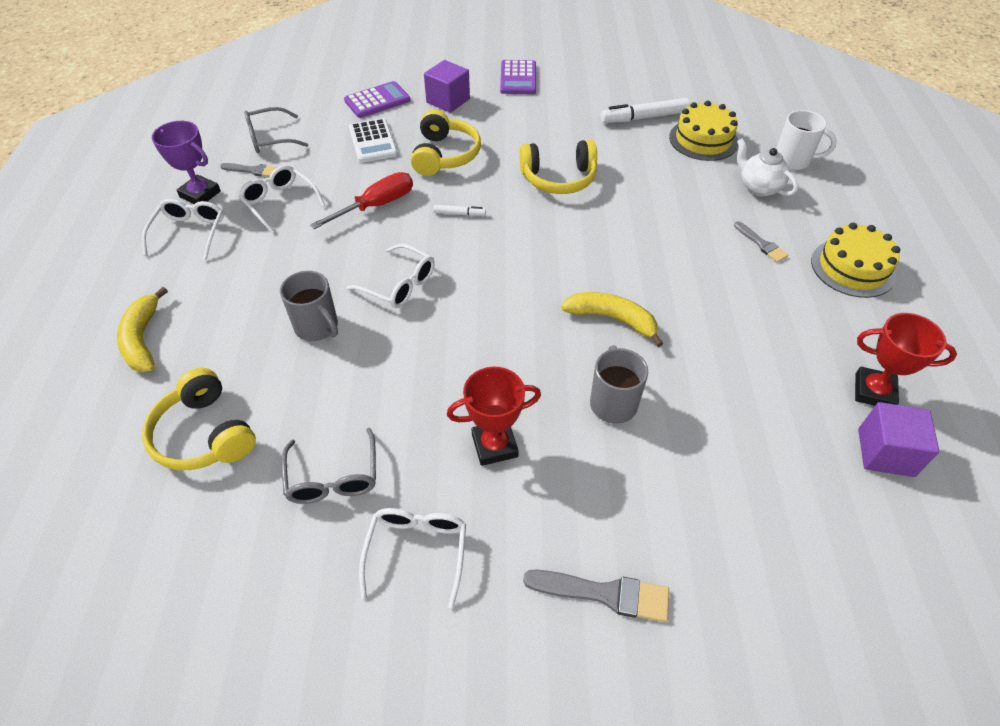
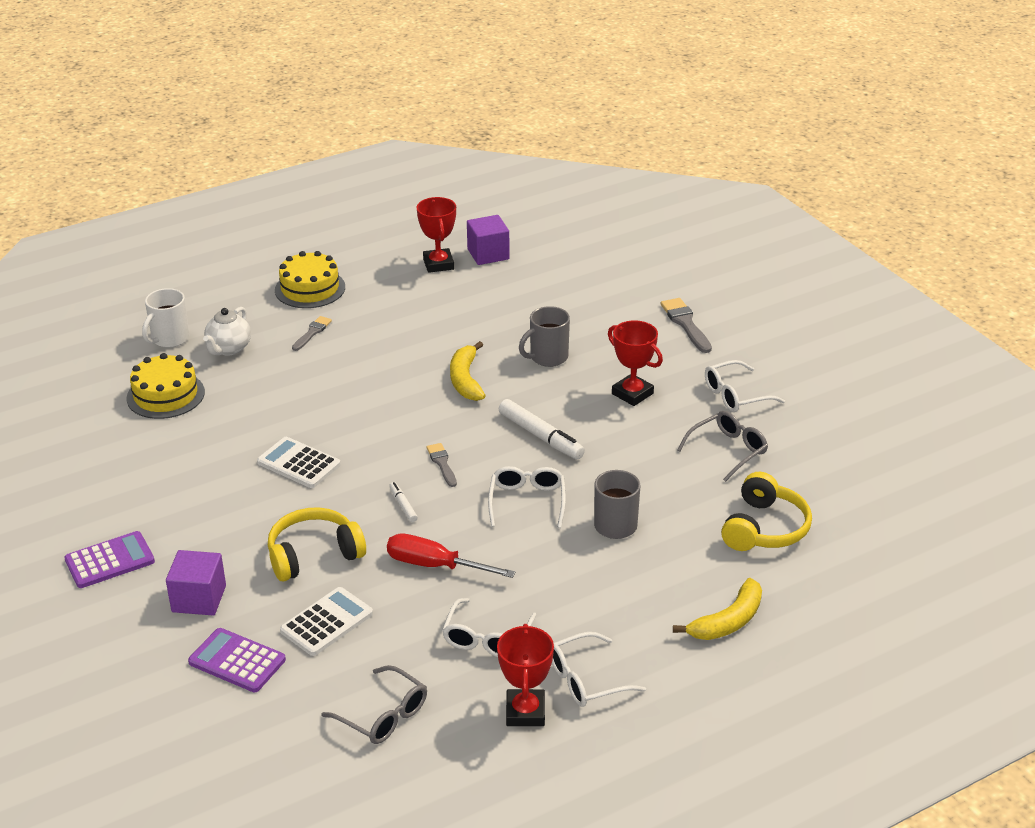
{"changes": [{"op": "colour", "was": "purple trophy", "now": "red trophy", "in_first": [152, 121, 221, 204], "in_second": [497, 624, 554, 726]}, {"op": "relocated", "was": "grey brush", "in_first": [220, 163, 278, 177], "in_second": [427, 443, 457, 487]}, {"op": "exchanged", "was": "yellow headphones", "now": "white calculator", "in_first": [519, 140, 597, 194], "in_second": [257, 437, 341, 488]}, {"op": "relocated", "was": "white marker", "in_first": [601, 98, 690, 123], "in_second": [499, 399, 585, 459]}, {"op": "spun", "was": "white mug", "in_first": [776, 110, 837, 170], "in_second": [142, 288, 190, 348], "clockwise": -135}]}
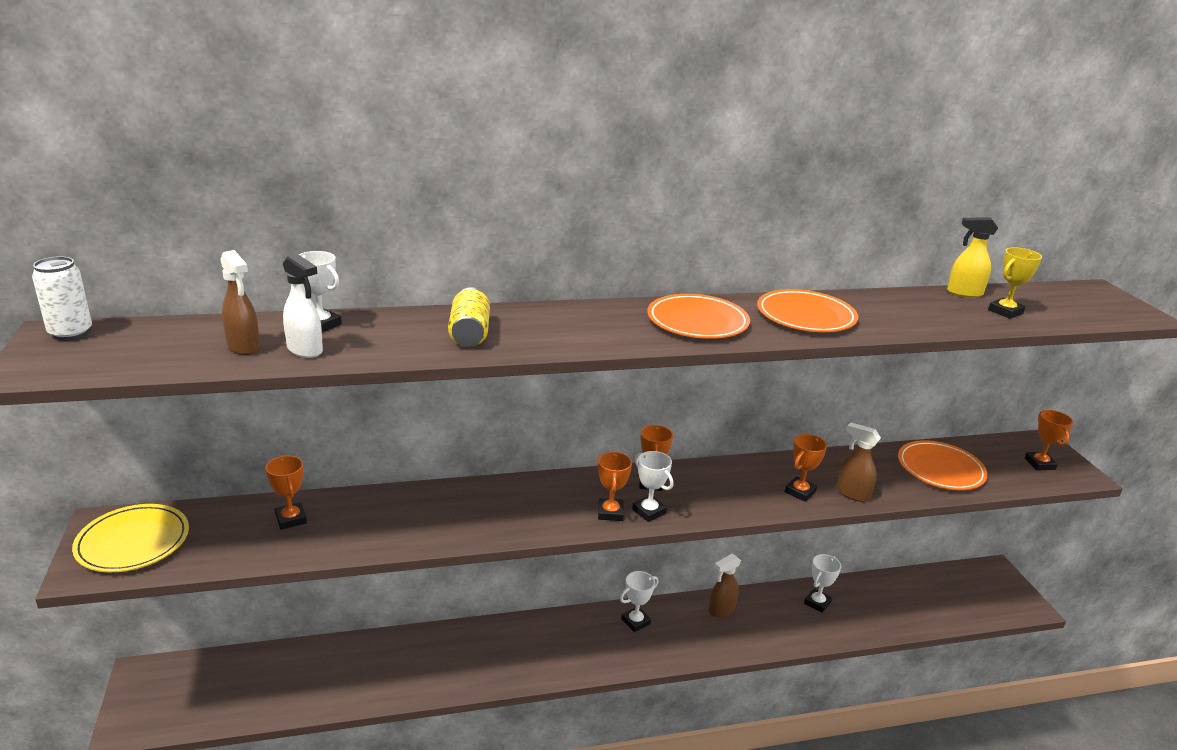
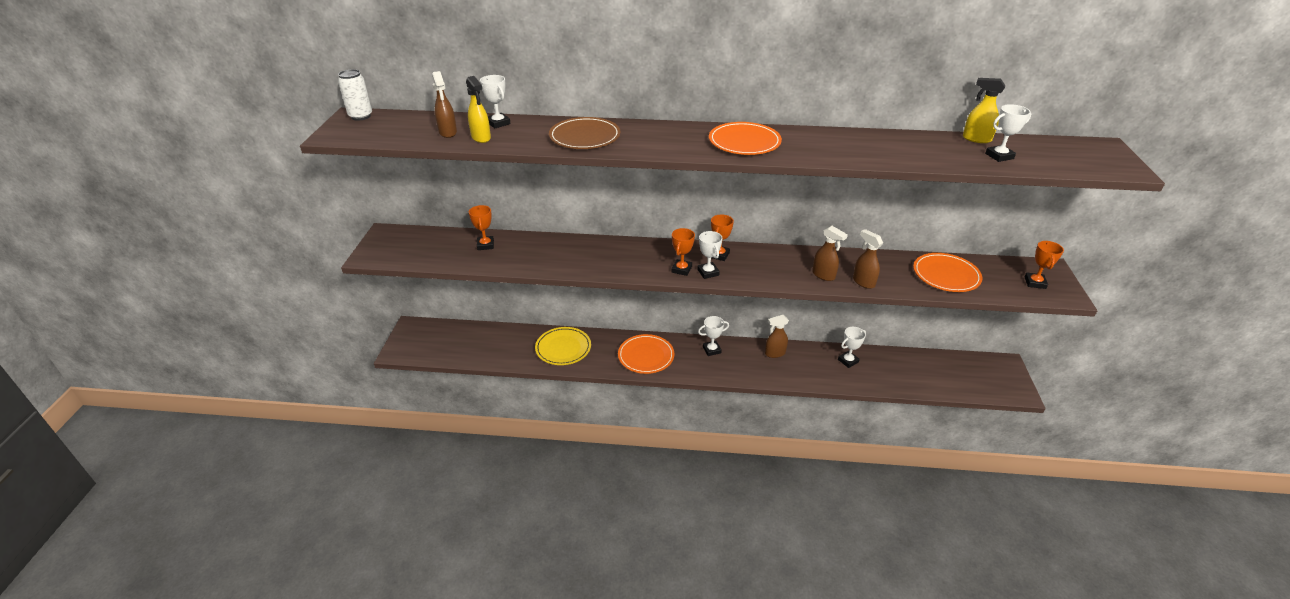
{"changes": [{"op": "relocated", "was": "yellow plate", "in_first": [72, 504, 189, 572], "in_second": [535, 327, 591, 365]}, {"op": "colour", "was": "white spray bottle", "now": "yellow spray bottle", "in_first": [283, 254, 323, 358], "in_second": [466, 76, 491, 143]}, {"op": "exchanged", "was": "yellow can", "now": "brown plate", "in_first": [448, 287, 490, 347], "in_second": [549, 117, 620, 149]}, {"op": "relocated", "was": "orange plate", "in_first": [757, 289, 858, 332], "in_second": [618, 334, 674, 374]}, {"op": "exchanged", "was": "orange trophy", "now": "brown spray bottle", "in_first": [785, 434, 827, 502], "in_second": [812, 226, 848, 281]}, {"op": "colour", "was": "yellow trophy", "now": "white trophy", "in_first": [988, 247, 1042, 319], "in_second": [985, 104, 1031, 162]}]}
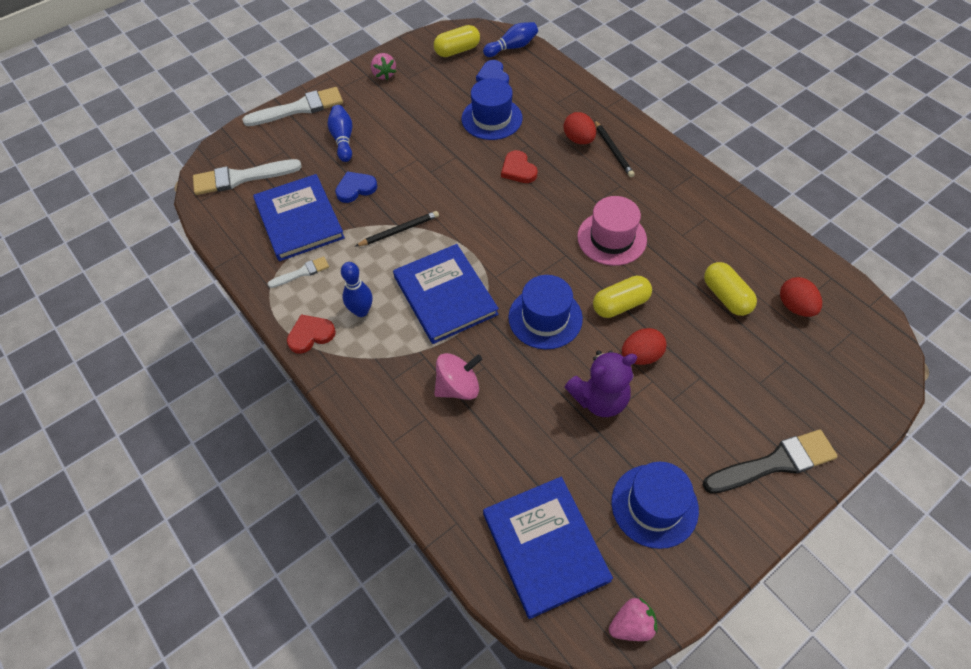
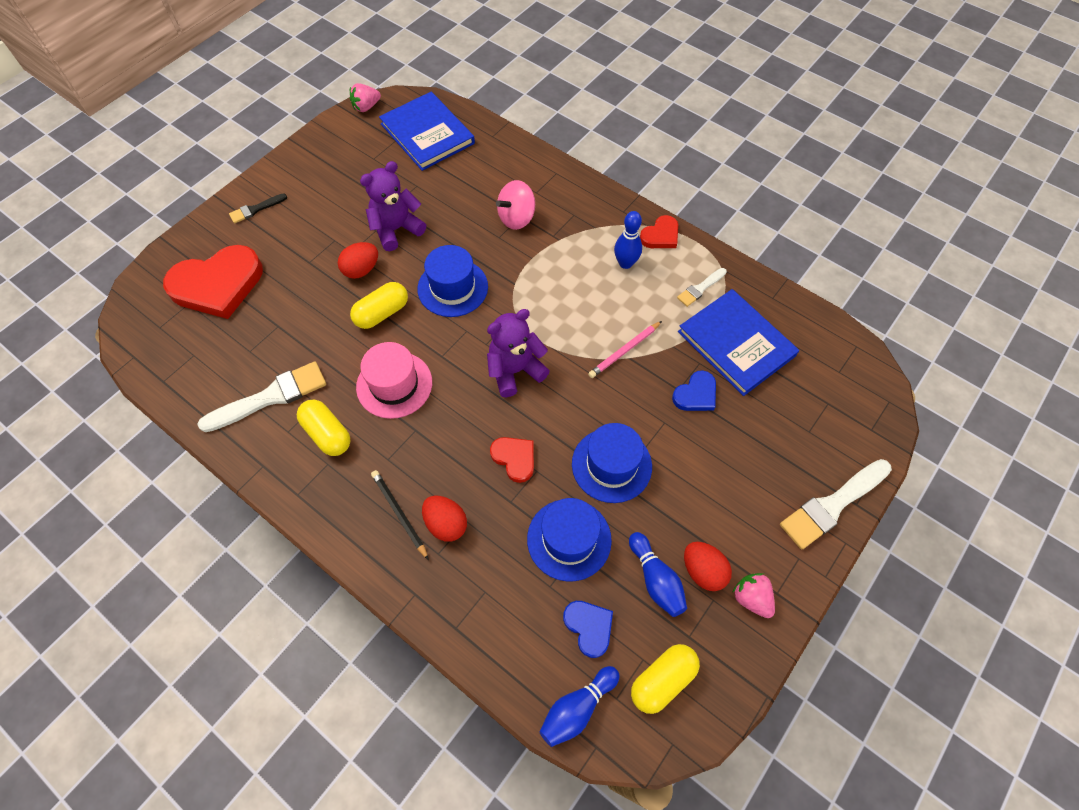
{"changes": [{"op": "relocated", "was": "white brush", "in_first": [193, 159, 302, 195], "in_second": [198, 361, 326, 432]}, {"op": "relocated", "was": "blue bowling pin", "in_first": [328, 105, 352, 162], "in_second": [629, 532, 687, 617]}, {"op": "colour", "was": "black pencil", "now": "pink pencil", "in_first": [355, 211, 439, 247], "in_second": [588, 321, 662, 378]}, {"op": "missing", "was": "blue book", "in_first": [393, 244, 499, 344]}, {"op": "relocated", "was": "blue hat", "in_first": [612, 462, 699, 549], "in_second": [572, 423, 652, 503]}, {"op": "size", "was": "black brush", "in_first": [703, 429, 838, 493], "in_second": [229, 193, 287, 223], "ratio": 0.53}, {"op": "relocated", "was": "yellow capsule", "in_first": [704, 262, 757, 316], "in_second": [297, 400, 351, 456]}, {"op": "relocated", "was": "red egg", "in_first": [780, 277, 822, 317], "in_second": [684, 542, 732, 591]}, {"op": "appeared", "now": "red heart", "in_second": [163, 245, 263, 319]}, {"op": "appeared", "now": "purple teddy bear", "in_second": [487, 309, 550, 397]}]}
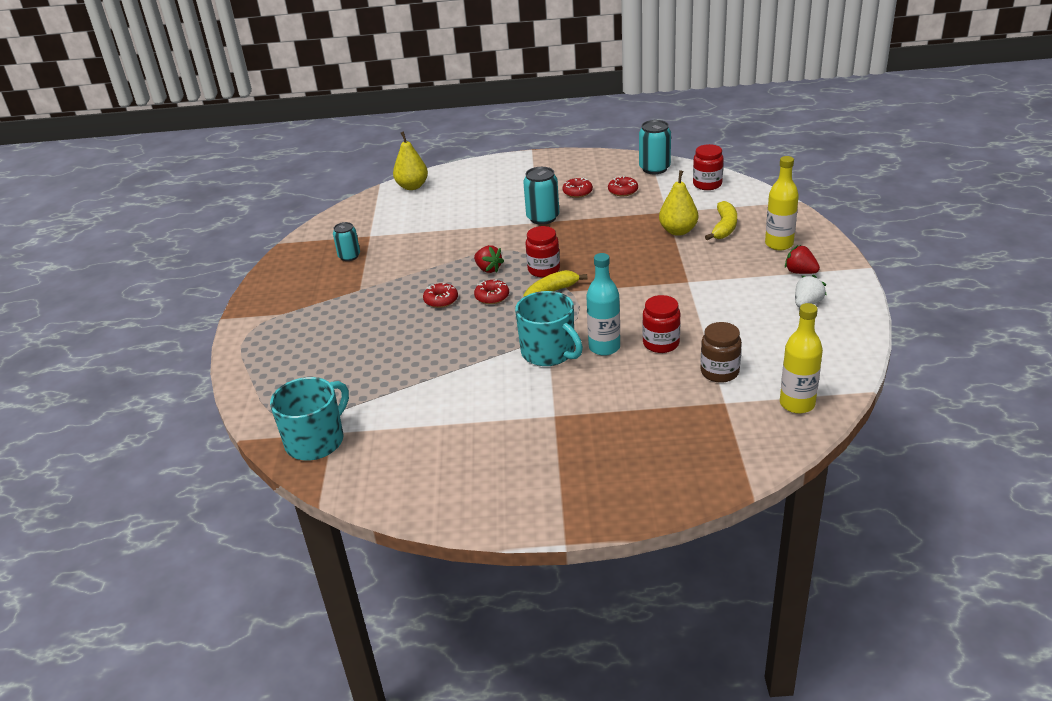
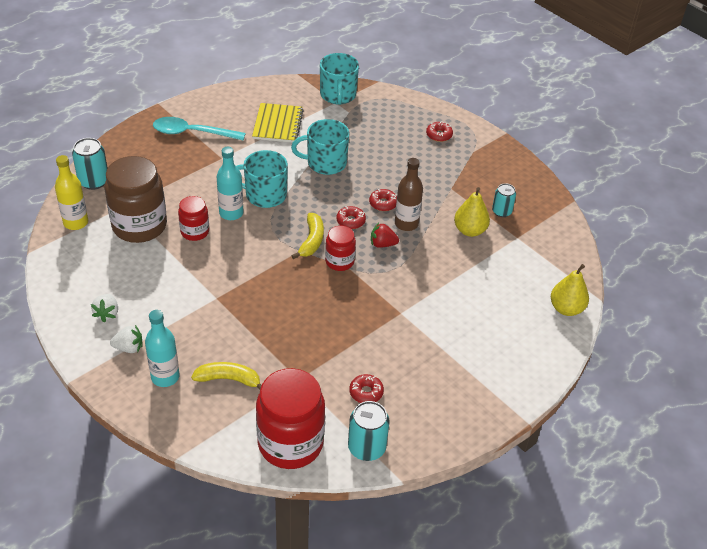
{"changes": [{"op": "relocated", "was": "turquoise can", "in_first": [523, 167, 559, 225], "in_second": [72, 138, 107, 190]}, {"op": "relocated", "was": "red donut", "in_first": [563, 177, 593, 198], "in_second": [426, 121, 453, 142]}, {"op": "relocated", "was": "yellow pear", "in_first": [659, 170, 698, 236], "in_second": [454, 187, 490, 237]}, {"op": "size", "was": "red jar", "in_first": [693, 144, 724, 190], "in_second": [256, 368, 325, 469], "ratio": 1.91}, {"op": "size", "was": "brown jar", "in_first": [701, 322, 742, 383], "in_second": [105, 156, 167, 243], "ratio": 1.91}, {"op": "spun", "was": "yellow banana", "in_first": [705, 201, 737, 240], "in_second": [191, 362, 261, 389], "clockwise": 120}, {"op": "colour", "was": "yellow bottle", "now": "turquoise bottle", "in_first": [765, 156, 799, 250], "in_second": [145, 310, 180, 387]}, {"op": "colour", "was": "red strawberry", "now": "white strawberry", "in_first": [785, 245, 820, 274], "in_second": [110, 325, 142, 353]}, {"op": "appeared", "now": "turquoise spoon", "in_second": [153, 117, 246, 141]}, {"op": "appeared", "now": "yellow notebook", "in_second": [252, 103, 304, 143]}, {"op": "appeared", "now": "turquoise mug", "in_second": [291, 119, 350, 175]}, {"op": "appeared", "now": "brown bottle", "in_second": [395, 158, 423, 231]}]}
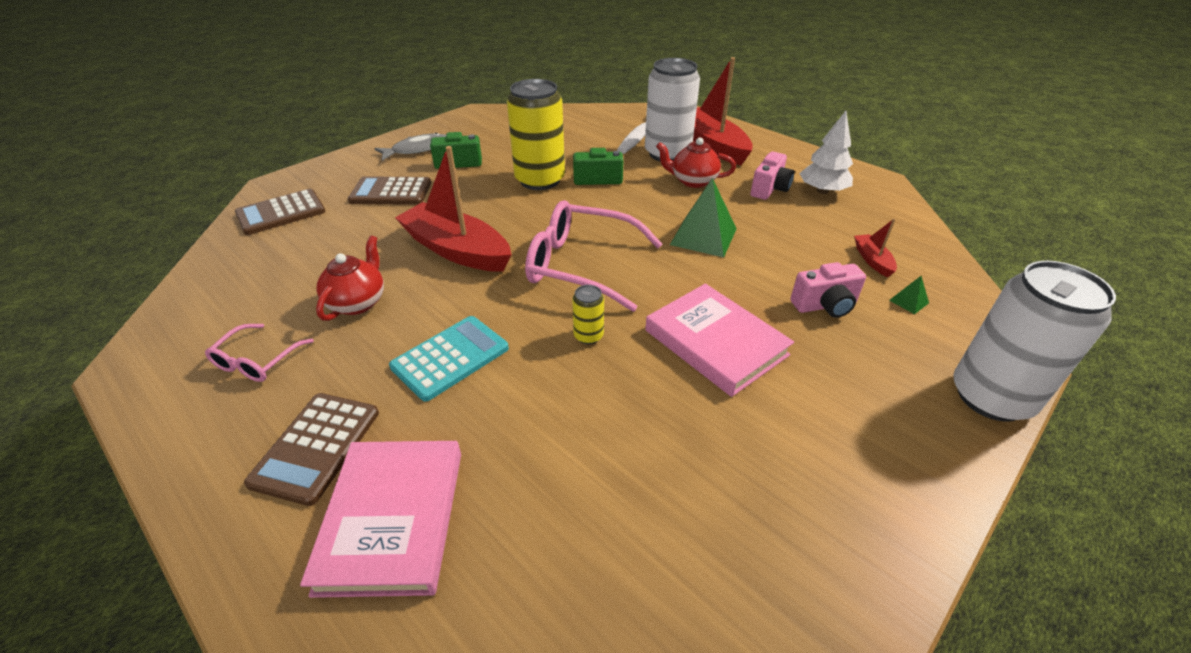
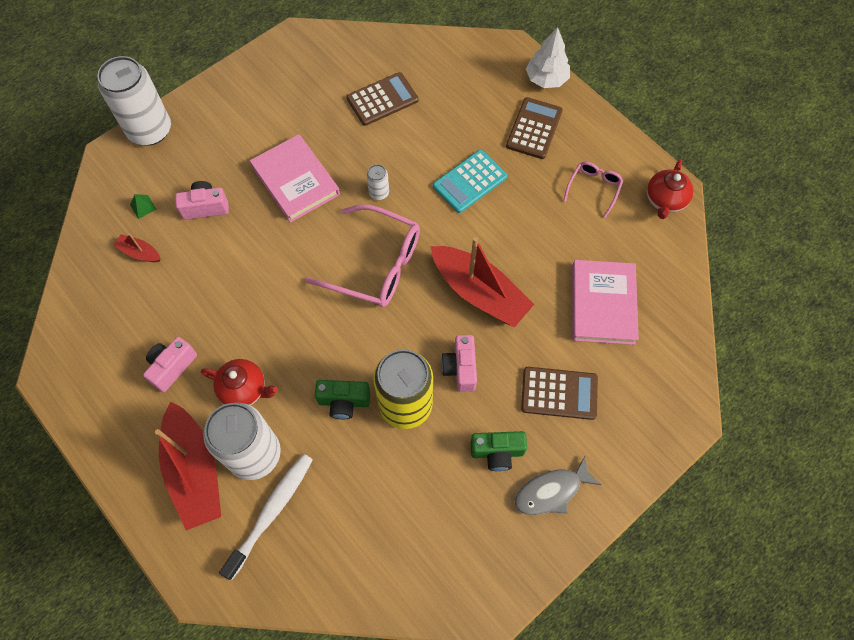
{"changes": [{"op": "relocated", "was": "brown calculator", "in_first": [235, 189, 326, 235], "in_second": [347, 72, 418, 126]}, {"op": "relocated", "was": "pink book", "in_first": [300, 441, 461, 598], "in_second": [572, 260, 639, 345]}, {"op": "relocated", "was": "red teapot", "in_first": [316, 235, 384, 321], "in_second": [647, 159, 694, 219]}, {"op": "colour", "was": "yellow can", "now": "white can", "in_first": [572, 285, 604, 344], "in_second": [367, 164, 389, 200]}, {"op": "missing", "was": "green pyramid", "in_first": [670, 178, 737, 257]}, {"op": "relocated", "was": "white tree", "in_first": [799, 111, 853, 194], "in_second": [526, 27, 570, 88]}, {"op": "spun", "was": "red boat", "in_first": [854, 219, 897, 277], "in_second": [113, 234, 161, 262], "clockwise": 120}, {"op": "appeared", "now": "pink camera", "in_second": [441, 335, 477, 392]}]}
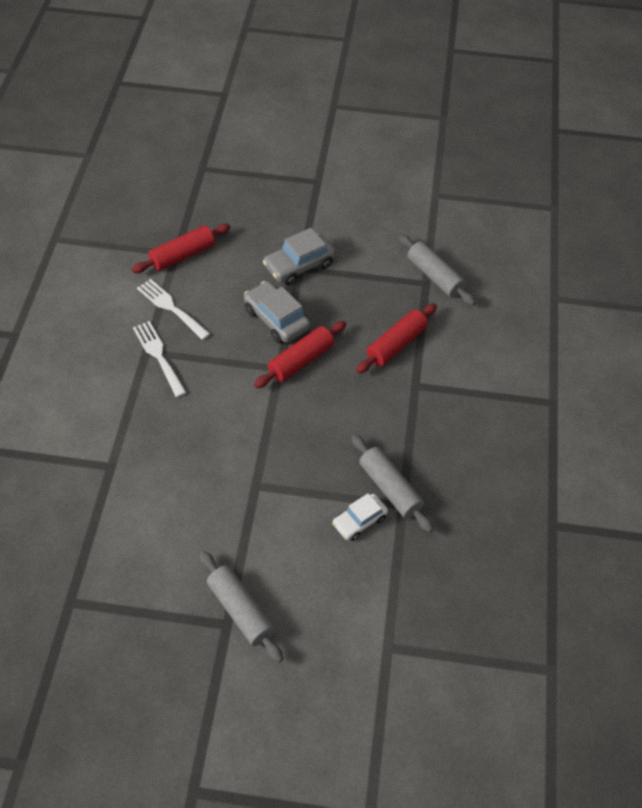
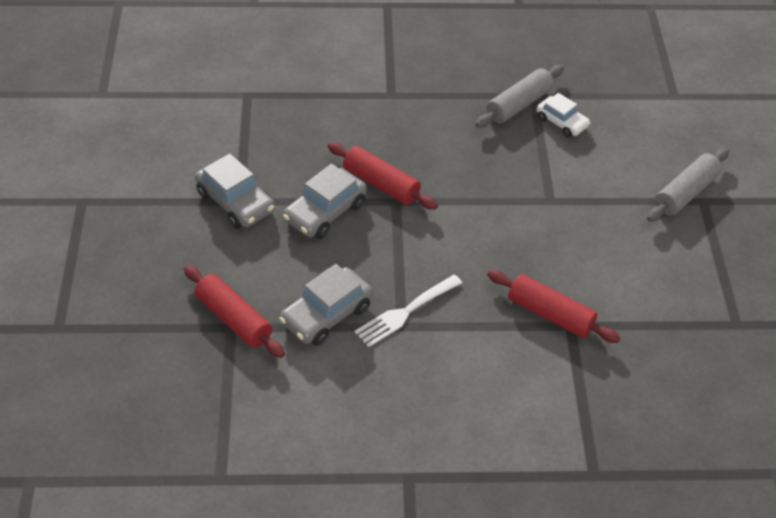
{"changes": [{"op": "exchanged", "was": "white fork", "now": "grey car", "in_first": [137, 279, 210, 340], "in_second": [279, 264, 373, 346]}, {"op": "relocated", "was": "red rolling pin", "in_first": [356, 303, 437, 374], "in_second": [487, 270, 620, 343]}, {"op": "missing", "was": "grey rolling pin", "in_first": [399, 234, 476, 306]}]}
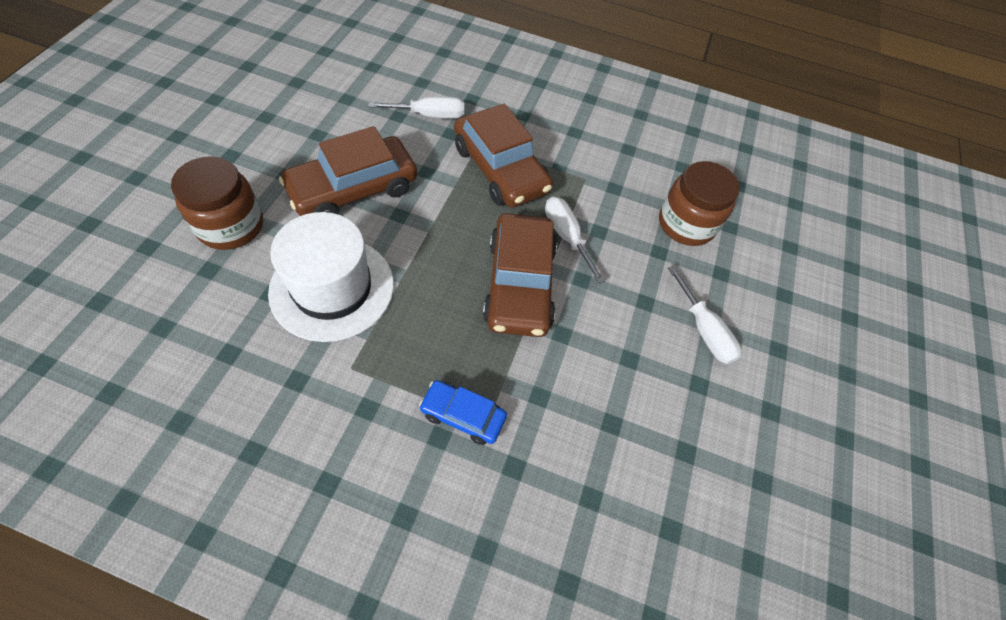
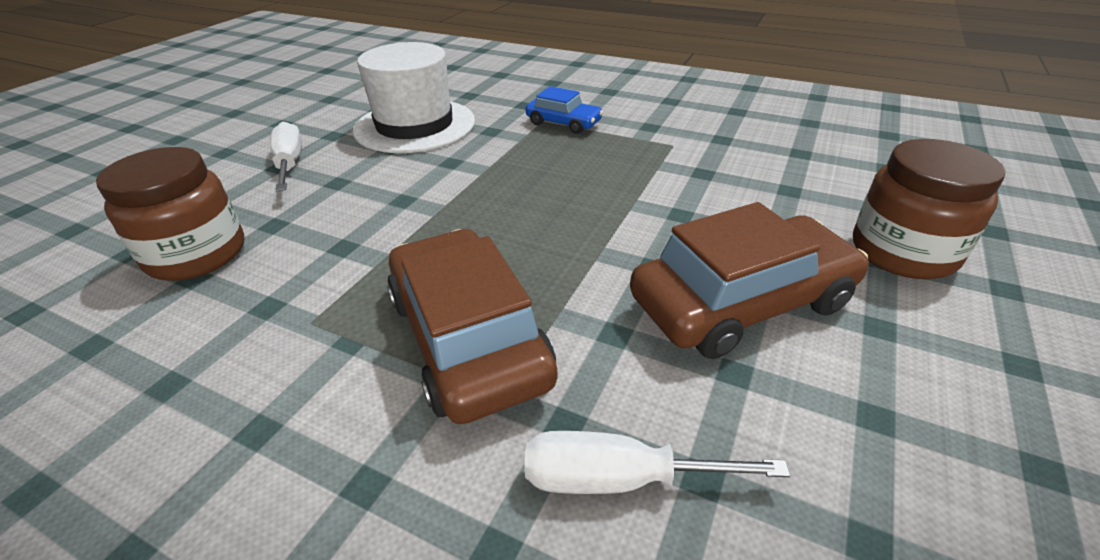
{"changes": [{"op": "relocated", "was": "white hat", "in_first": [268, 212, 394, 342], "in_second": [353, 42, 475, 153]}, {"op": "missing", "was": "brown car", "in_first": [483, 213, 557, 337]}, {"op": "missing", "was": "white screwdriver", "in_first": [545, 196, 605, 284]}]}
